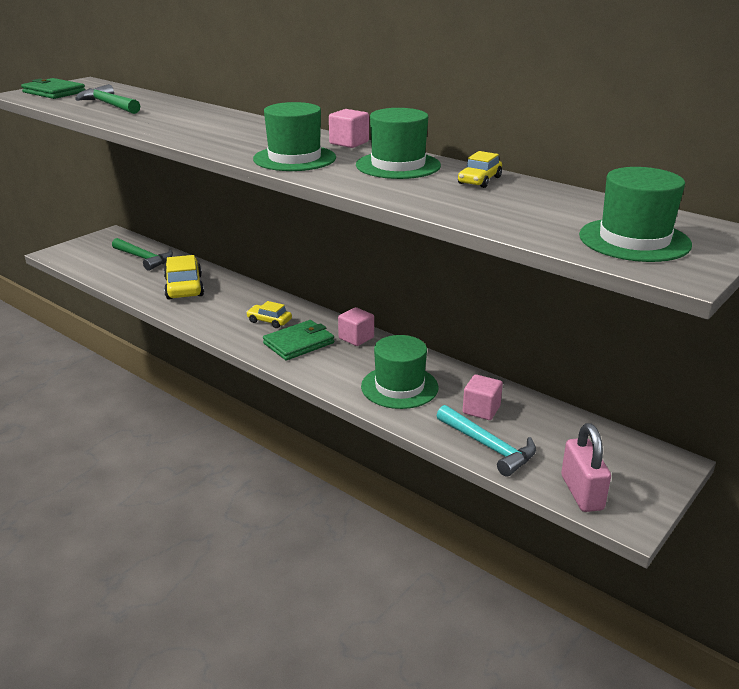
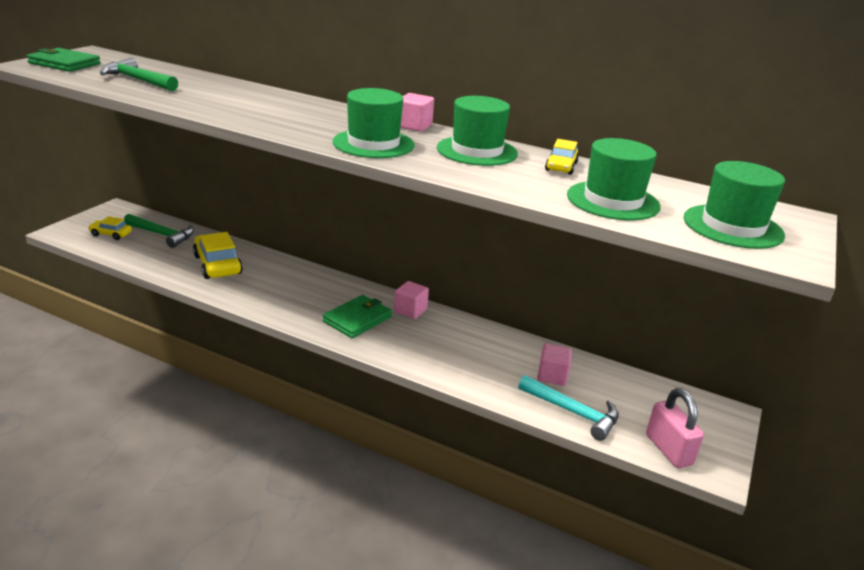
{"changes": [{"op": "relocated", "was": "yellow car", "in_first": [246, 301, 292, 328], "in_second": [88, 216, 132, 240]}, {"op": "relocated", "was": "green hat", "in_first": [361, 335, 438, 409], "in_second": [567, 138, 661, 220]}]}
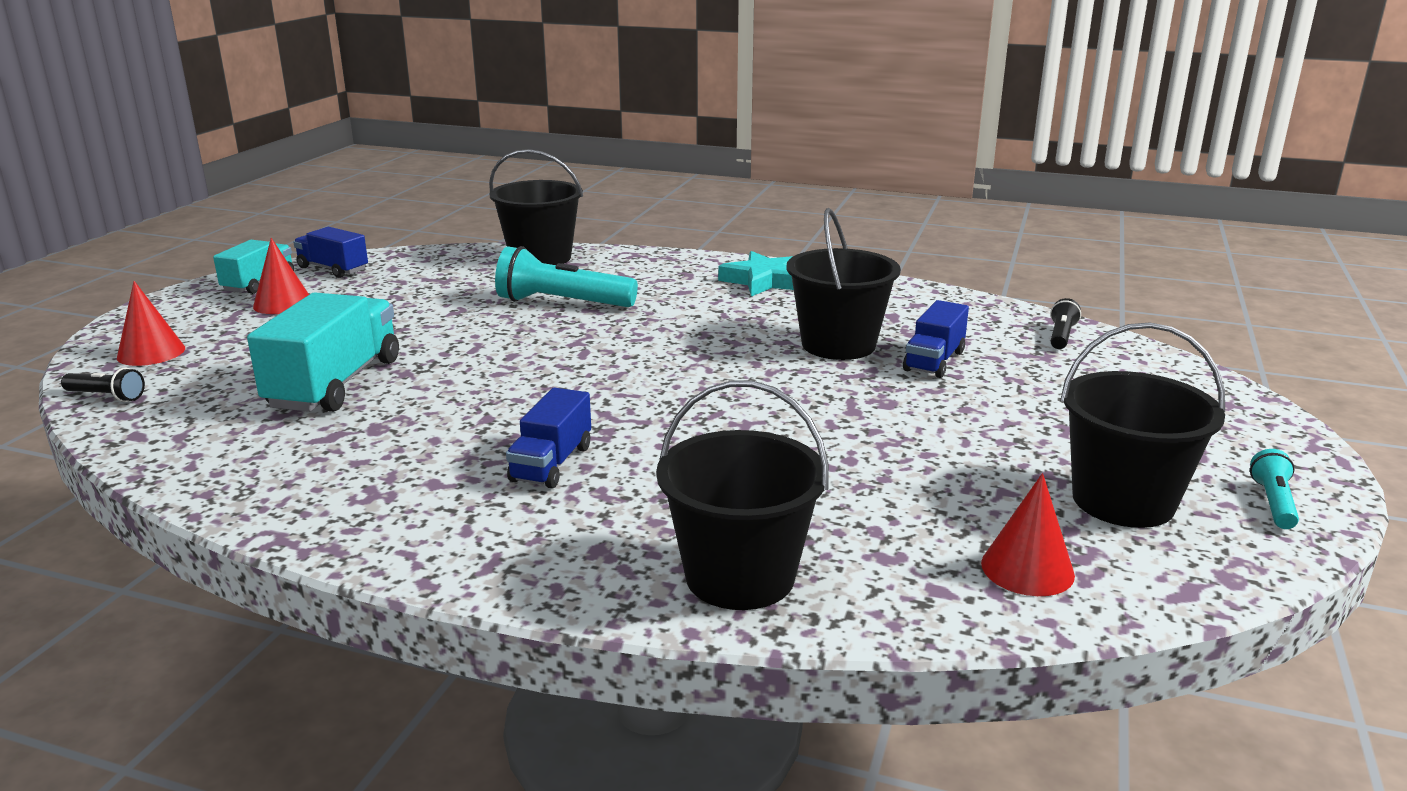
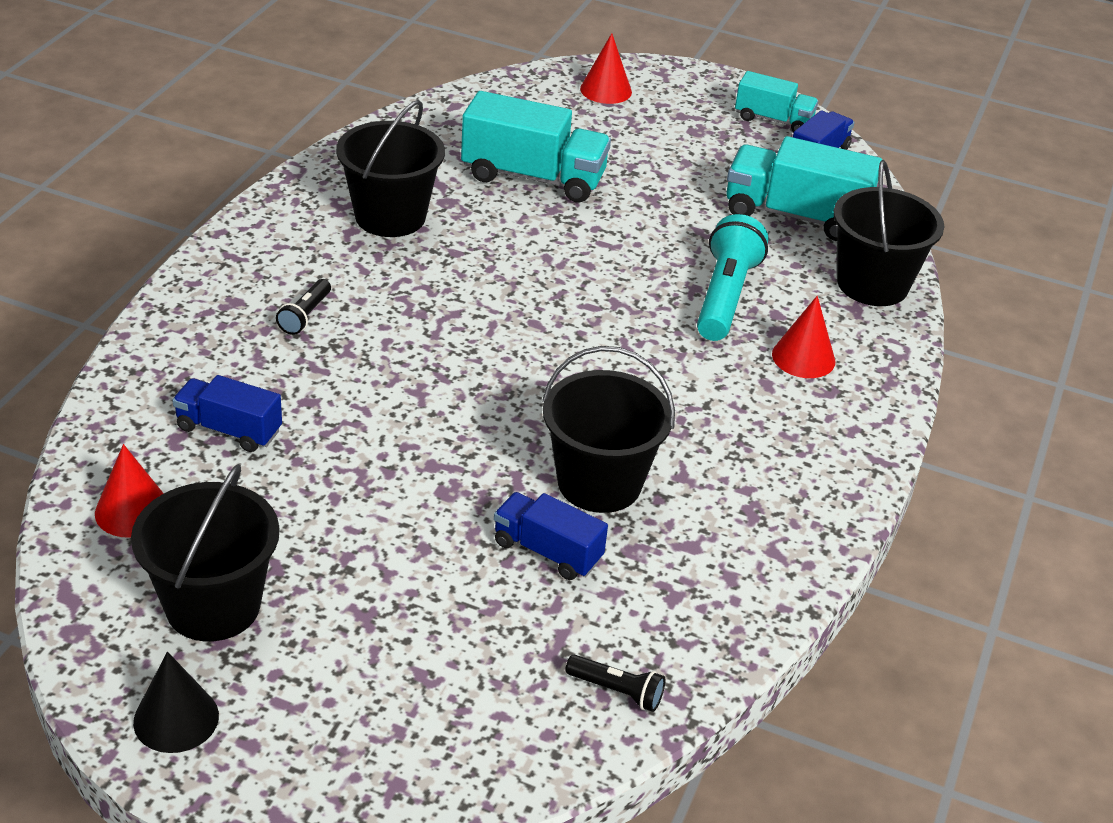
{"changes": [{"op": "relocated", "was": "black flashlight", "in_first": [61, 368, 145, 402], "in_second": [276, 279, 331, 335]}, {"op": "relocated", "was": "red cone", "in_first": [253, 238, 309, 314], "in_second": [772, 296, 835, 378]}, {"op": "relocated", "was": "blue truck", "in_first": [506, 387, 591, 488], "in_second": [172, 375, 282, 452]}, {"op": "relocated", "was": "black bucket", "in_first": [656, 380, 829, 610], "in_second": [336, 100, 445, 237]}, {"op": "missing", "was": "turquoise star", "in_first": [718, 251, 794, 297]}, {"op": "exchanged", "was": "turquoise flashlight", "now": "black cone", "in_first": [1250, 449, 1299, 529], "in_second": [133, 652, 219, 753]}, {"op": "appeared", "now": "turquoise truck", "in_second": [726, 136, 882, 241]}]}
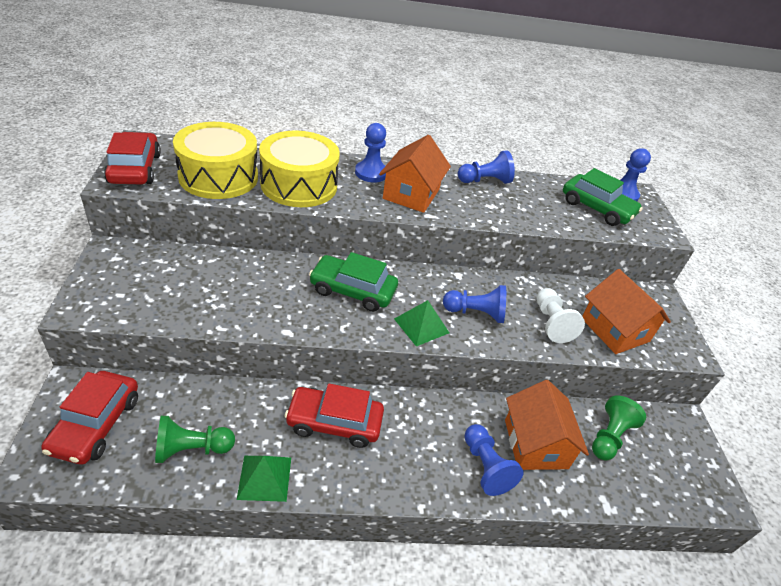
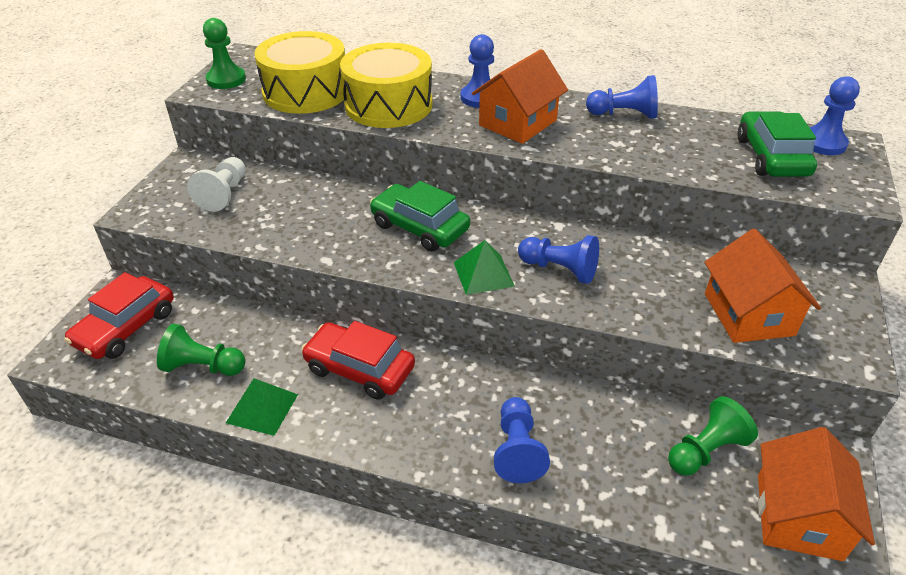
{"changes": [{"op": "exchanged", "was": "red car", "now": "green pawn", "in_first": [104, 132, 161, 184], "in_second": [203, 18, 246, 89]}, {"op": "relocated", "was": "orange house", "in_first": [505, 380, 589, 470], "in_second": [758, 427, 875, 561]}, {"op": "relocated", "was": "white pawn", "in_first": [536, 288, 585, 343], "in_second": [187, 157, 246, 212]}, {"op": "spun", "was": "green car", "in_first": [563, 168, 643, 226], "in_second": [737, 111, 817, 177], "clockwise": -150}]}
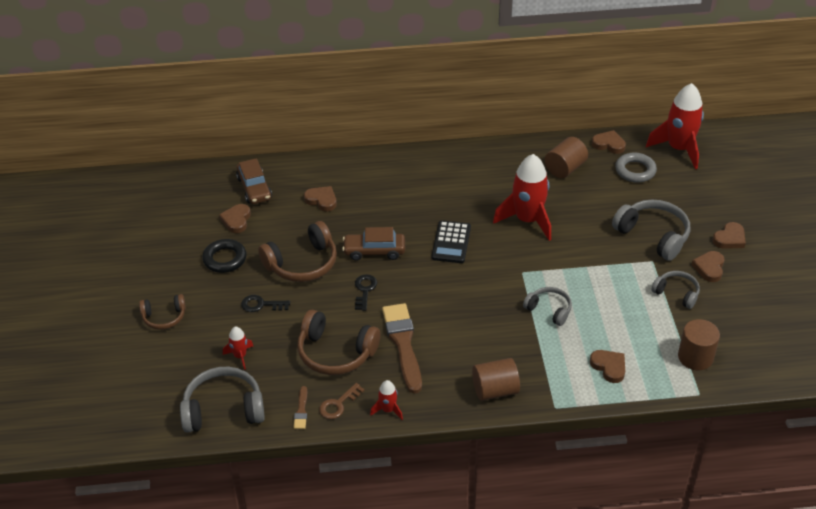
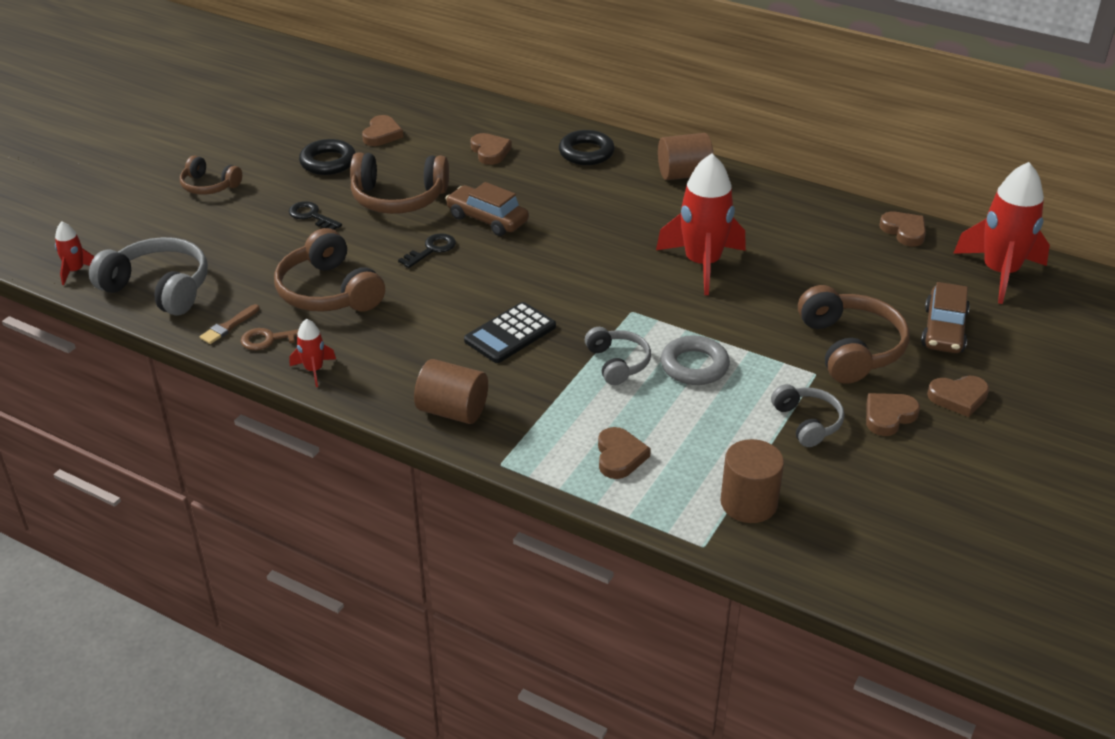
{"changes": [{"op": "spun", "was": "brown heart", "in_first": [219, 204, 251, 233], "in_second": [362, 115, 403, 146], "clockwise": 150}, {"op": "relocated", "was": "red rocket", "in_first": [223, 327, 253, 370], "in_second": [55, 222, 95, 285]}, {"op": "relocated", "was": "brown car", "in_first": [236, 158, 272, 204], "in_second": [921, 282, 970, 353]}, {"op": "missing", "was": "brown brush", "in_first": [382, 303, 422, 394]}, {"op": "relocated", "was": "black calculator", "in_first": [431, 220, 471, 263], "in_second": [464, 302, 556, 363]}, {"op": "relocated", "was": "brown cylinder", "in_first": [545, 137, 588, 178], "in_second": [658, 133, 714, 180]}, {"op": "colour", "was": "grey headphones", "now": "brown headphones", "in_first": [612, 200, 690, 261], "in_second": [798, 285, 910, 384]}, {"op": "relocated", "was": "grey ring", "in_first": [615, 153, 657, 183], "in_second": [661, 336, 730, 385]}, {"op": "appeared", "now": "black ring", "in_second": [559, 130, 615, 165]}]}
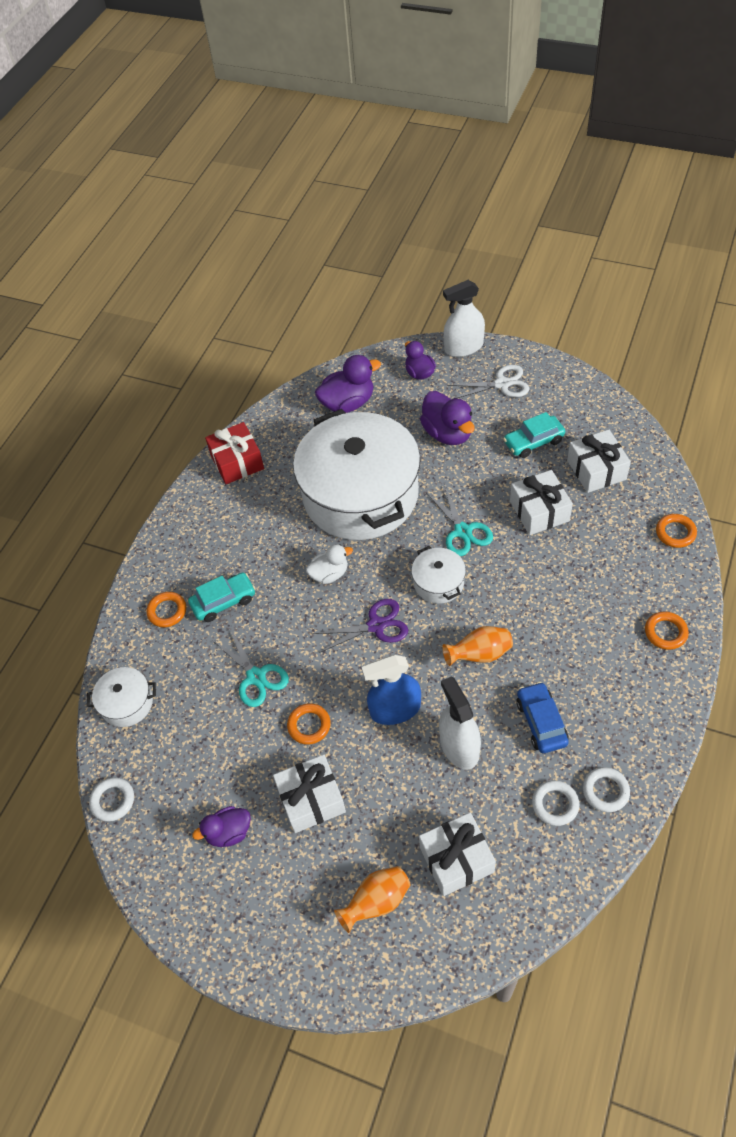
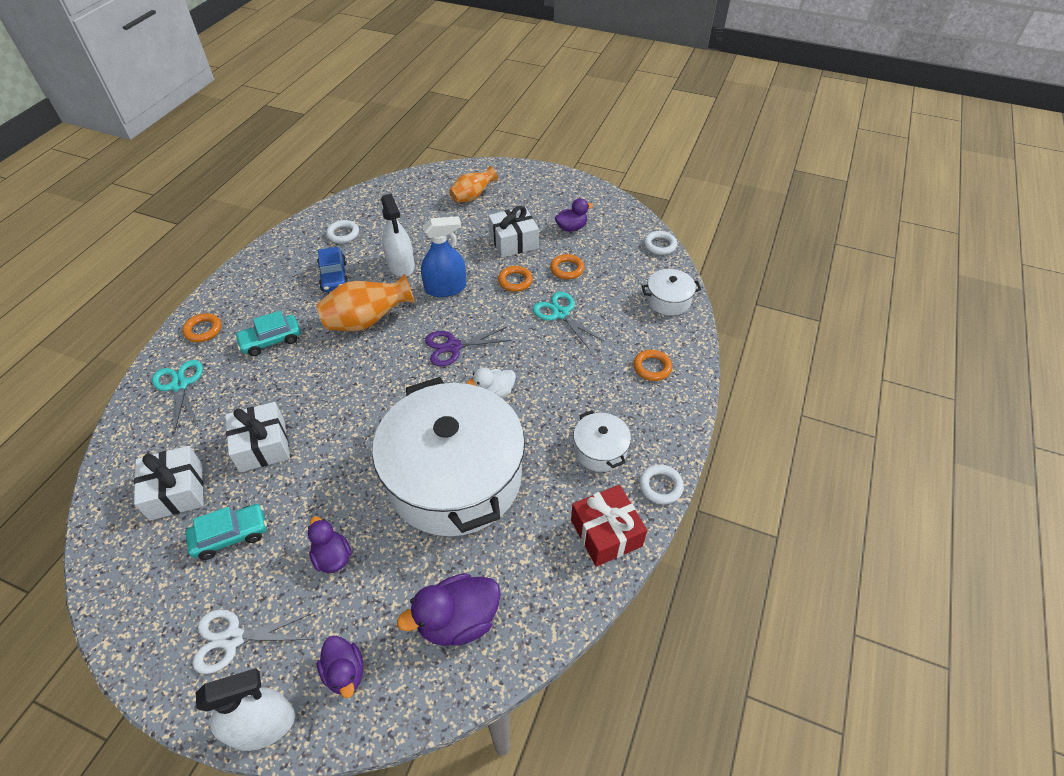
{"changes": [{"op": "relocated", "was": "turquoise car", "in_first": [188, 573, 256, 622], "in_second": [234, 311, 301, 356]}, {"op": "relocated", "was": "white pot", "in_first": [412, 546, 466, 604], "in_second": [573, 410, 631, 472]}, {"op": "missing", "was": "white gift", "in_first": [419, 812, 496, 896]}, {"op": "size", "was": "purple duck", "in_first": [420, 391, 475, 445], "in_second": [307, 516, 352, 573], "ratio": 0.63}, {"op": "relocated", "was": "turquoise scissors", "in_first": [427, 484, 493, 556], "in_second": [152, 360, 203, 431]}, {"op": "size", "was": "orange vase", "in_first": [442, 626, 513, 666], "in_second": [317, 274, 415, 331], "ratio": 1.55}, {"op": "relocated", "was": "white ring", "in_first": [583, 767, 630, 812], "in_second": [639, 464, 684, 504]}, {"op": "relocated", "was": "orange ring", "in_first": [656, 514, 697, 548], "in_second": [550, 254, 584, 279]}]}
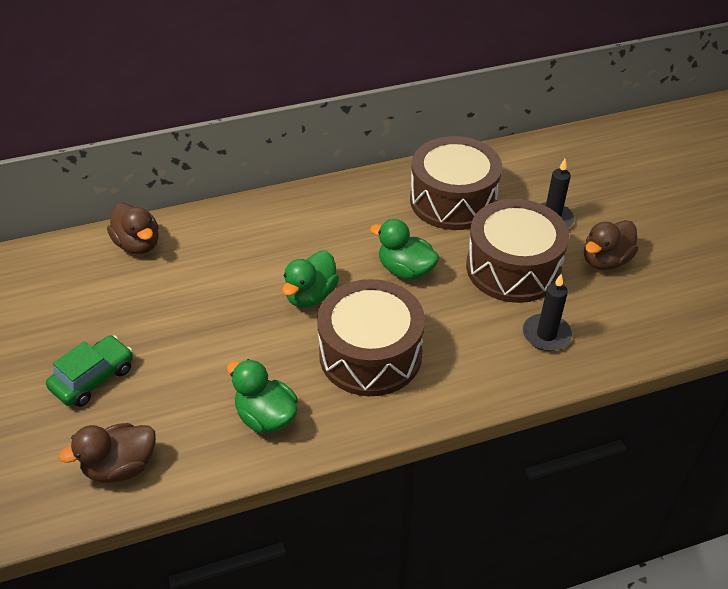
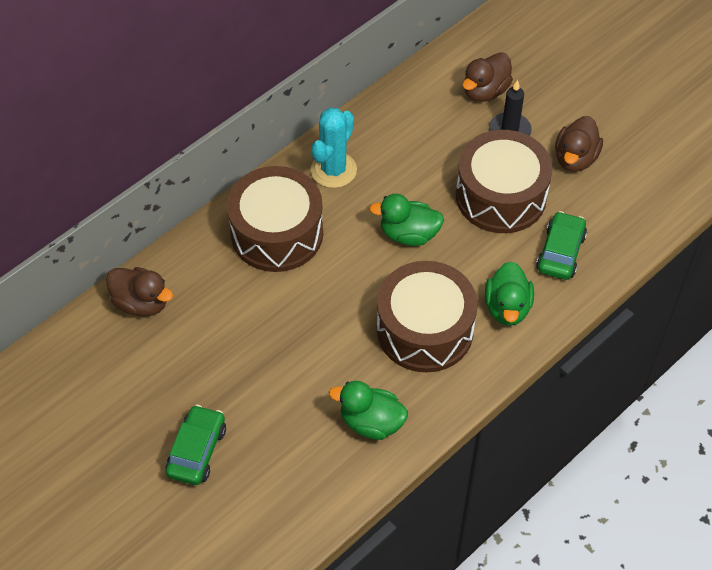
{"changes": [{"op": "relocated", "was": "brown duck", "in_first": [58, 423, 156, 483], "in_second": [462, 52, 513, 102]}, {"op": "relocated", "was": "green duck", "in_first": [282, 251, 339, 308], "in_second": [485, 261, 534, 326]}, {"op": "relocated", "was": "brown drum", "in_first": [410, 136, 502, 230], "in_second": [227, 166, 323, 272]}, {"op": "exchanged", "was": "black candle", "now": "green car", "in_first": [523, 274, 572, 351], "in_second": [536, 211, 587, 280]}, {"op": "appeared", "now": "turquoise cactus", "in_second": [311, 108, 357, 188]}]}
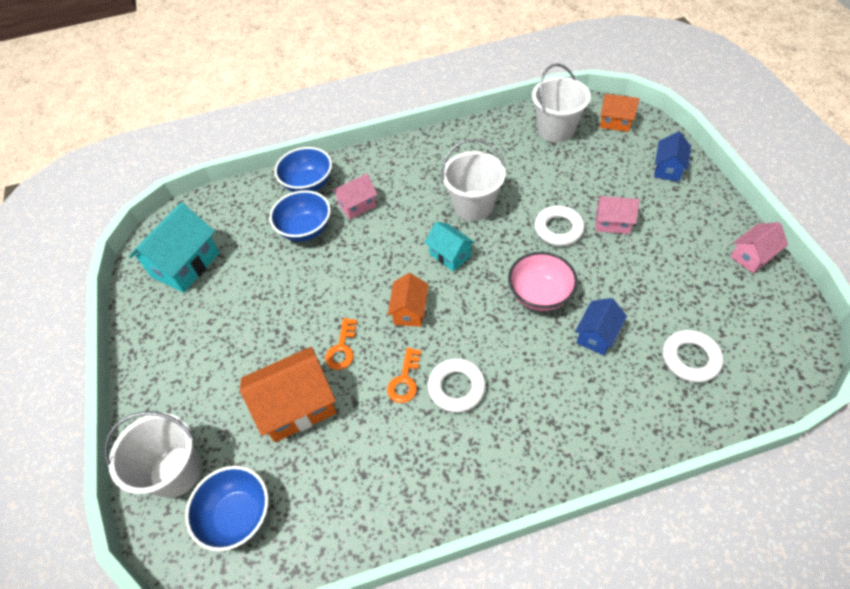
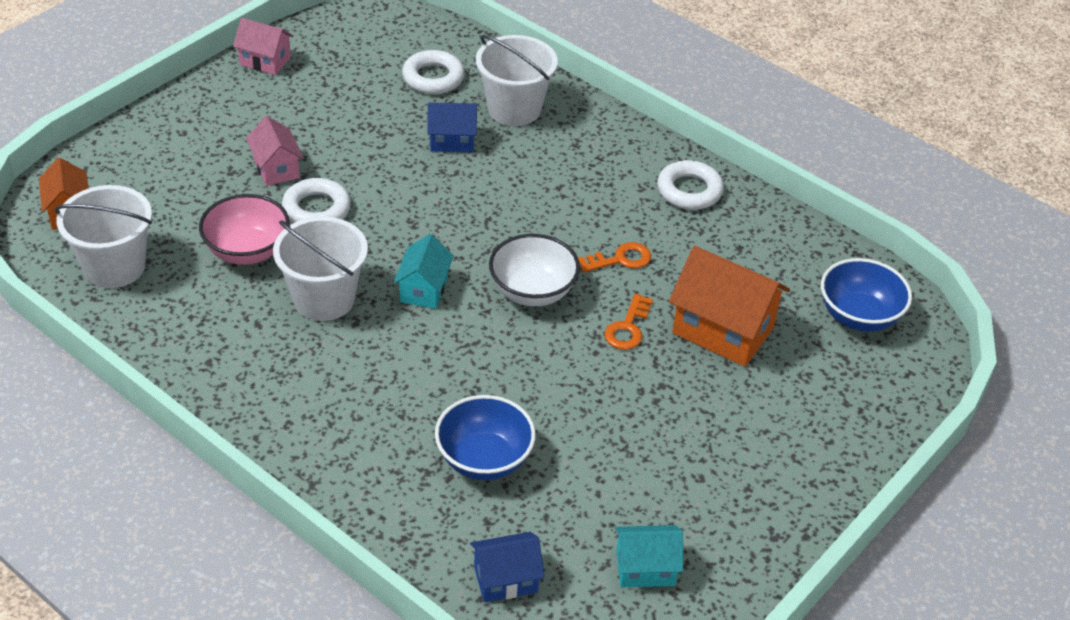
{"changes": [{"op": "relocated", "was": "white bucket", "in_first": [104, 411, 201, 498], "in_second": [476, 35, 558, 126]}, {"op": "size", "was": "turquoise house", "in_first": [129, 202, 220, 293], "in_second": [615, 525, 683, 587], "ratio": 0.58}, {"op": "missing", "was": "blue bowl", "in_first": [275, 147, 332, 192]}, {"op": "spun", "was": "orange key", "in_first": [325, 318, 357, 370], "in_second": [604, 294, 653, 350], "clockwise": 135}, {"op": "missing", "was": "pink house", "in_first": [332, 174, 377, 219]}, {"op": "exchanged", "was": "orange house", "now": "white bowl", "in_first": [387, 273, 428, 327], "in_second": [489, 234, 580, 306]}, {"op": "relocated", "was": "white ring", "in_first": [428, 358, 486, 413], "in_second": [657, 160, 724, 210]}, {"op": "relocated", "was": "pink bowl", "in_first": [508, 252, 578, 311], "in_second": [199, 194, 290, 265]}, {"op": "relocated", "was": "blue house", "in_first": [654, 131, 691, 182], "in_second": [470, 532, 545, 602]}]}
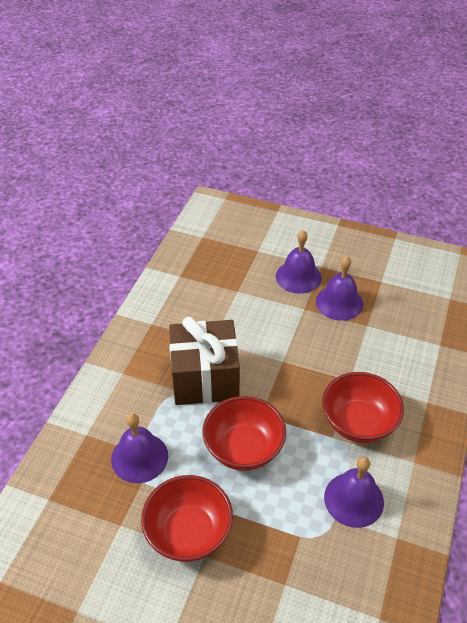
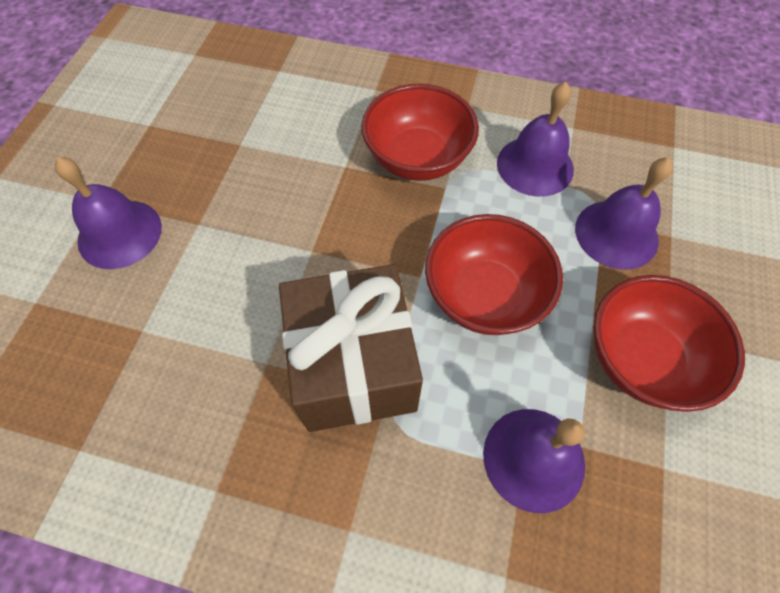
{"changes": [{"op": "relocated", "was": "purple bell", "in_first": [316, 256, 363, 321], "in_second": [575, 158, 673, 270]}]}
